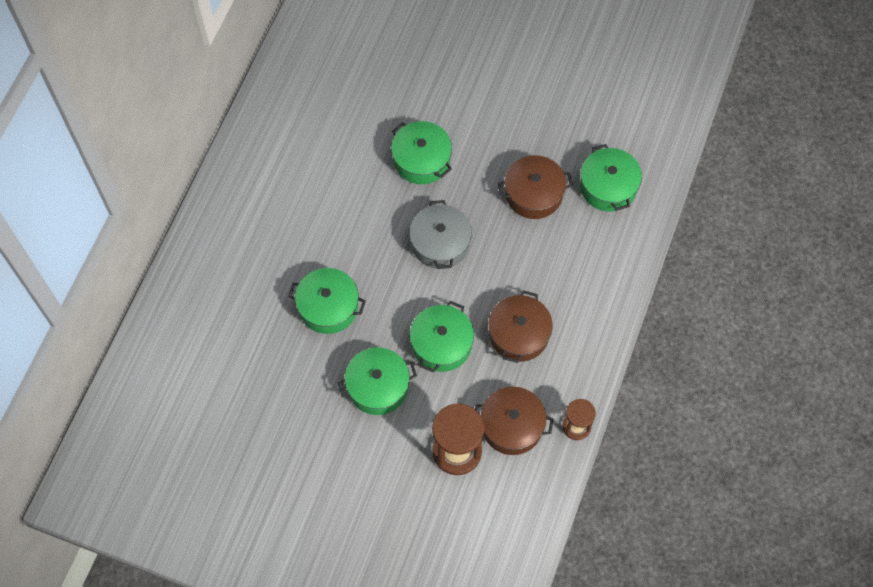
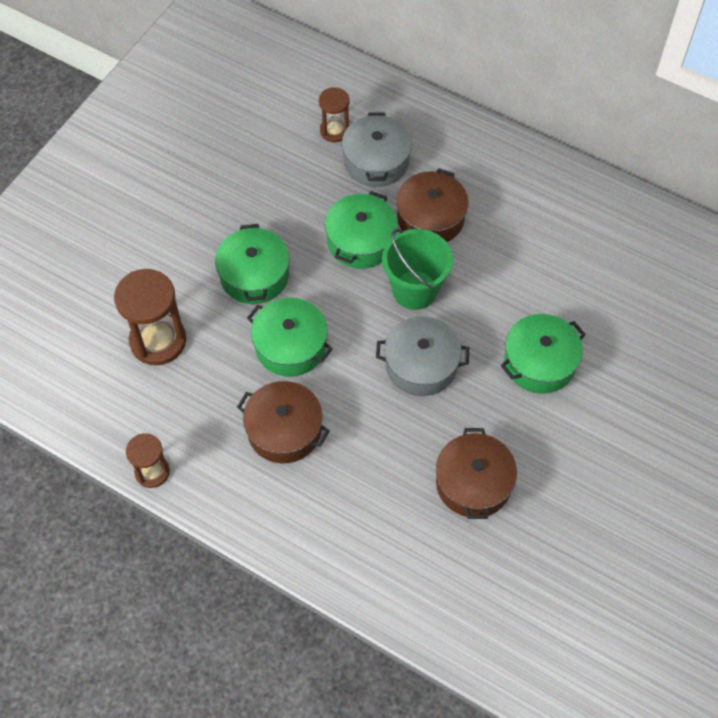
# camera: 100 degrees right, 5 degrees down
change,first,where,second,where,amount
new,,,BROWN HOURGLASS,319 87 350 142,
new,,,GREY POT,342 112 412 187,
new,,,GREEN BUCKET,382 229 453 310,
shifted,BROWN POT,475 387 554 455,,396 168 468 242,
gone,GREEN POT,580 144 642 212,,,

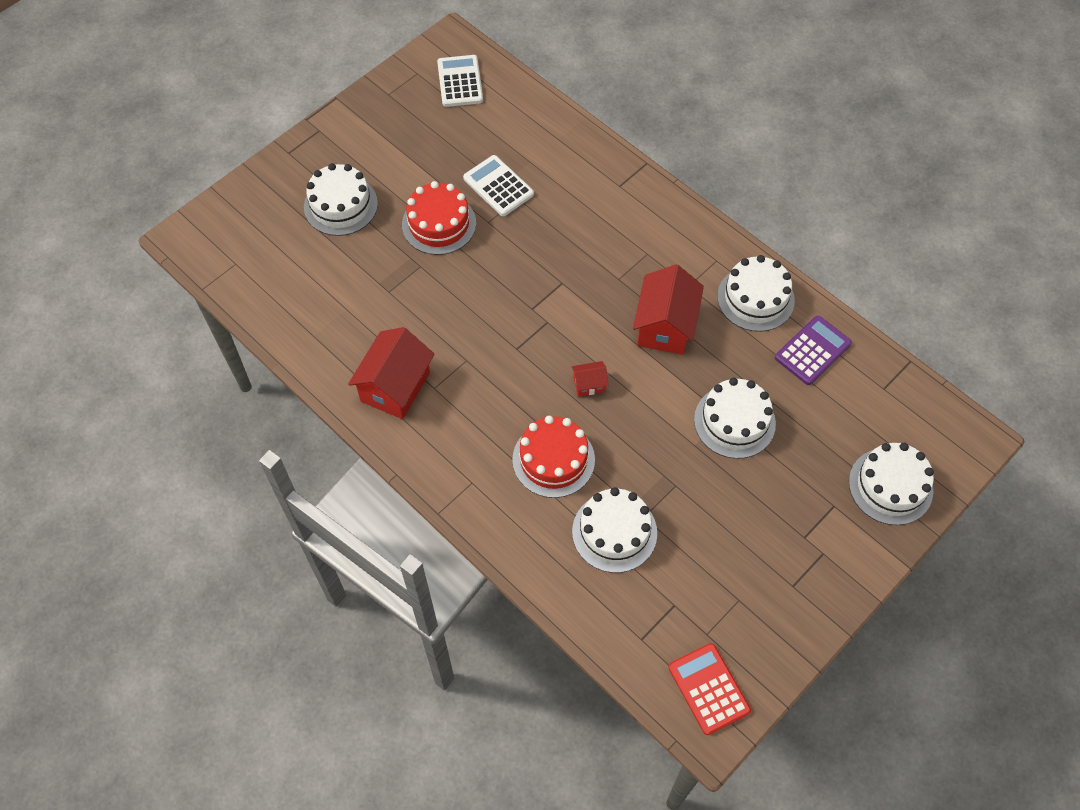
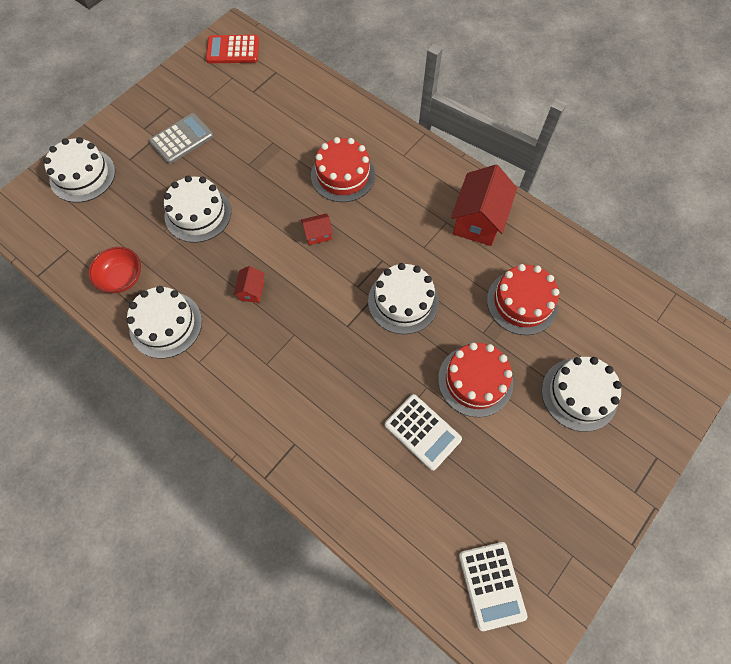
# camera: 175 degrees right, 5 degrees up
change,first,where,second,where,amount
swapped,PURPLE CALCULATOR,775 316 852 385,RED BOWL,88 247 141 293,
new,,,GREY CALCULATOR,149 113 214 164,
rotated,RED CALCULATOR,668 643 751 735,,206 35 259 63,120 degrees clockwise
scaled,RED HOUSE,633 264 704 355,,233 266 265 303,x0.48
shifted,WHITE CAKE,572 487 657 573,,368 263 439 334,
new,,,RED CAKE,487 264 559 335,

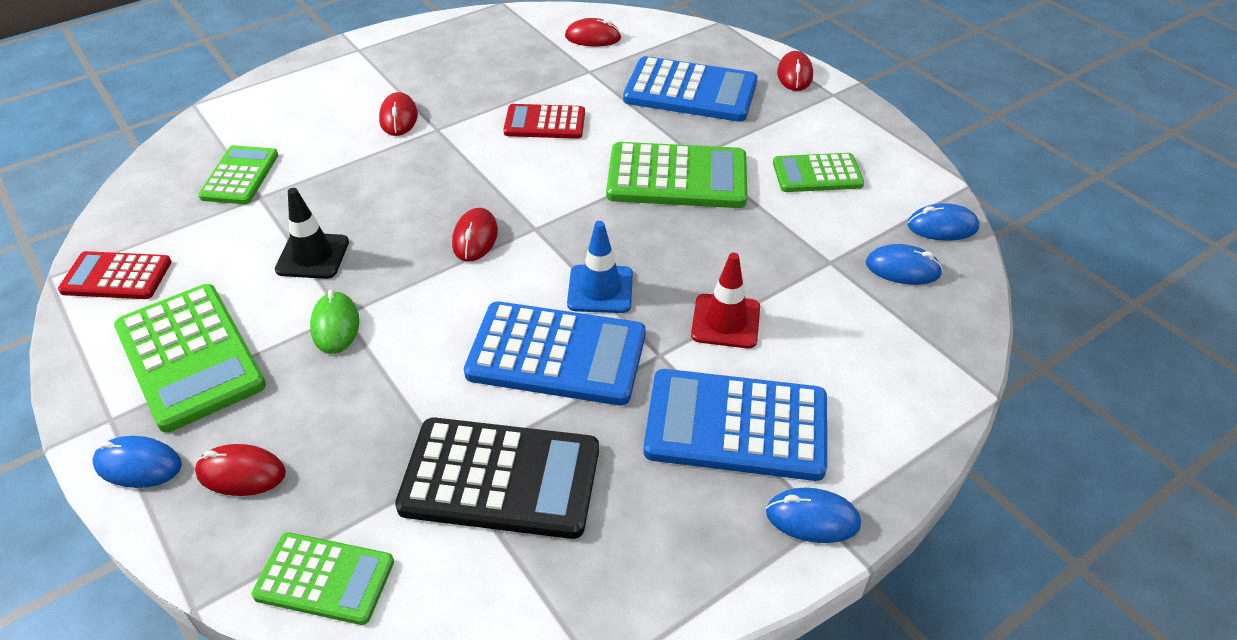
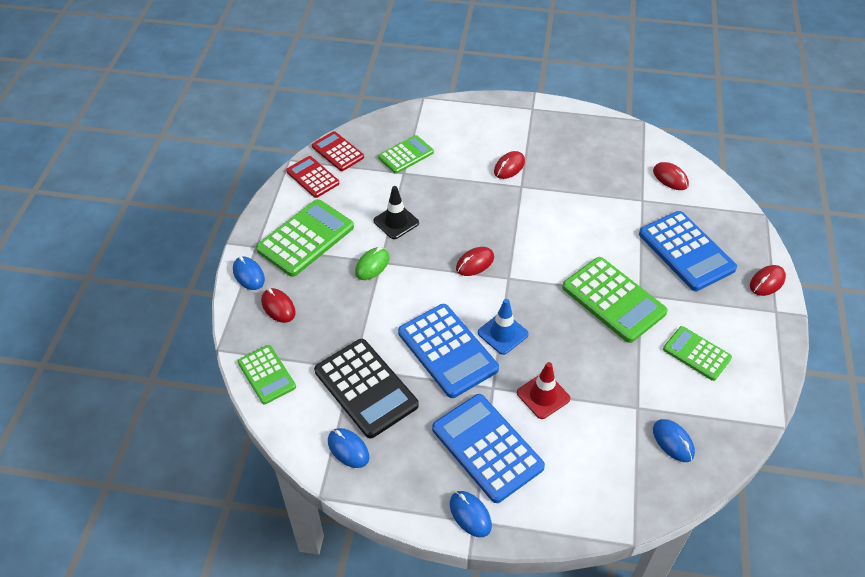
# camera: 45 degrees right, 5 degrees up
change,first,where,second,where,amount
rotated,GREEN CALCULATOR,114 284 266 432,,256 199 354 277,150 degrees counterclockwise
shifted,RED CALCULATOR,503 104 585 139,,312 131 364 171,
shifted,BLUE MOUSE,907 203 979 241,,328 428 369 468,

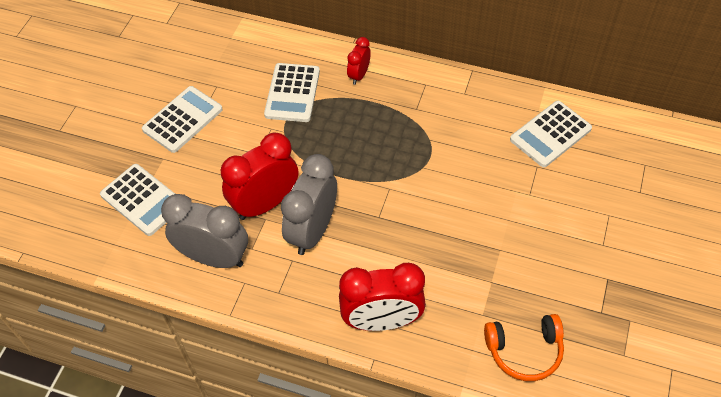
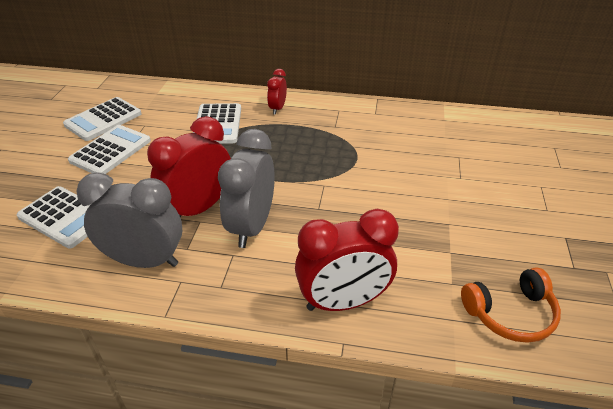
# camera: 10 degrees left, 15 degrees down
change,first,where,second,where,amount
shifted,WHITE CALCULATOR,510 101 592 167,,63 97 141 141,

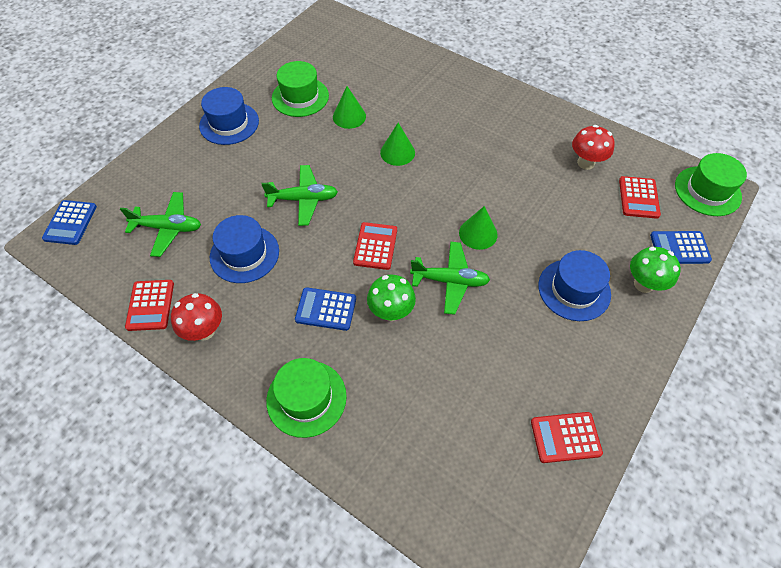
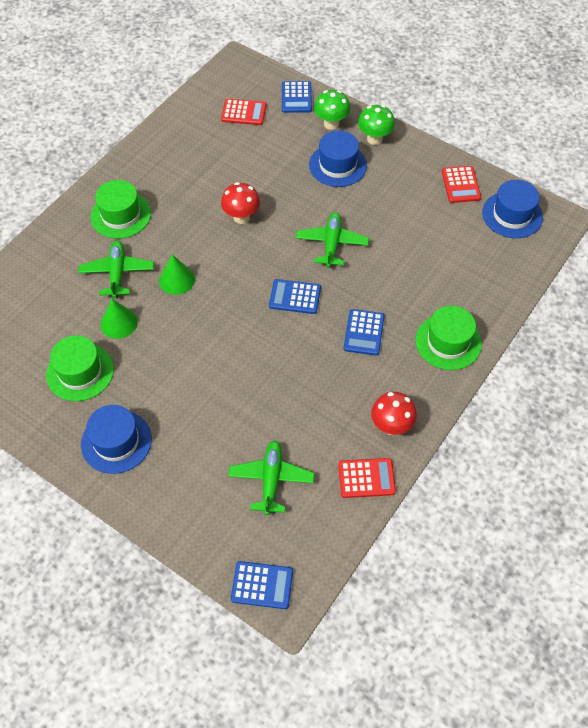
# camera: 90 degrees left, 0 degrees up
change,first,where,second,where,amount
shifted,GREEN PLANE,261 165 338 226,,78 241 154 298,
shifted,GREEN HAT,675 153 747 216,,91 180 151 239,
shifted,RED MUSHROOM,572 125 615 170,,221 182 260 224,
repainted,RED CALCULATOR,353 222 397 270,BLUE CALCULATOR,269 279 321 314,
shifted,GREEN MUSHROOM,367 274 416 321,,358 105 395 145,
shifted,BLUE HAT,210 215 279 283,,482 180 543 238,
gone,GREEN CONE,459 206 498 250,,,

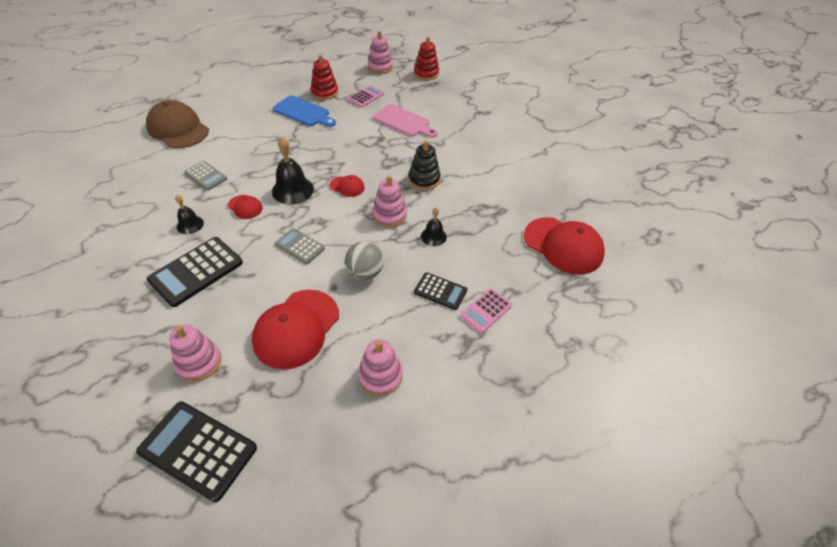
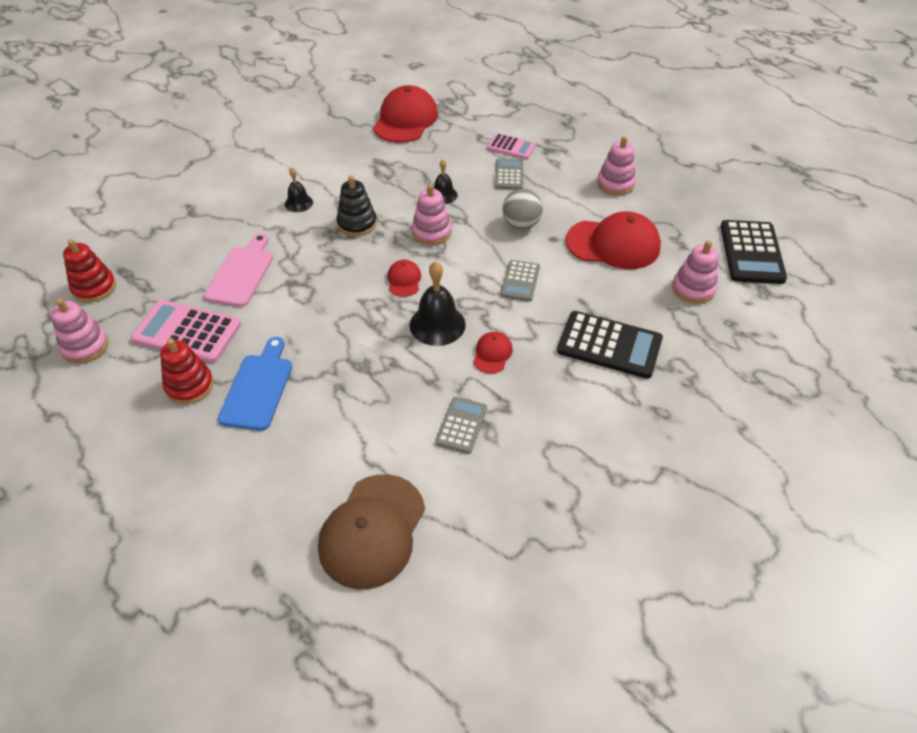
# camera: 110 degrees left, 0 degrees up
change,first,where,second,where,amount
scaled,PINK CALCULATOR,348 85 384 107,,131 300 241 363,x1.71
shifted,BLACK BELL,175 195 204 234,,285 167 313 212,
repainted,BLACK CALCULATOR,414 272 467 310,GREY CALCULATOR,495 159 523 189,

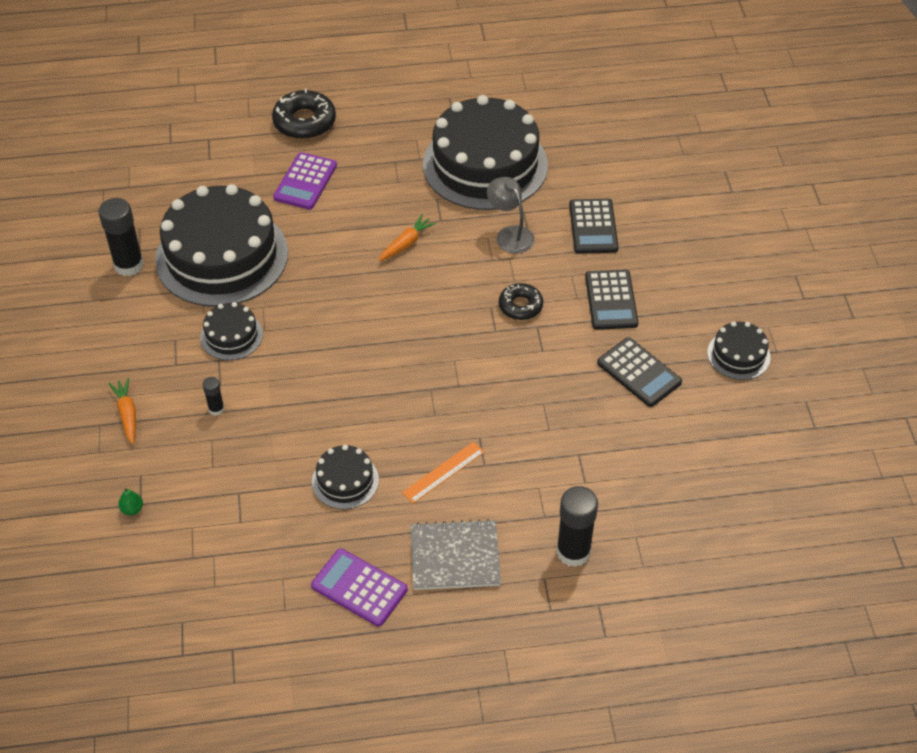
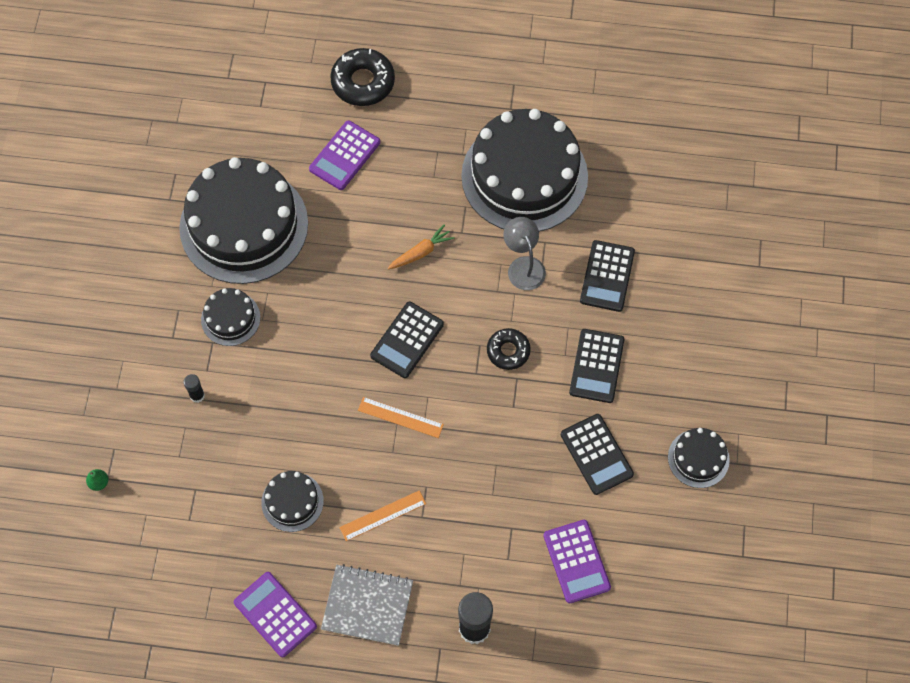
# camera: 15 degrees right, 15 degrees up
change,first,where,second,where,amount
new,,,ORANGE RULER,358 397 444 438,
new,,,BLACK CALCULATOR,370 302 444 378,
new,,,PURPLE CALCULATOR,543 520 611 603,
gone,BLACK GLUE STICK,99 198 144 276,,,
gone,ORANGE CARROT,109 378 136 445,,,

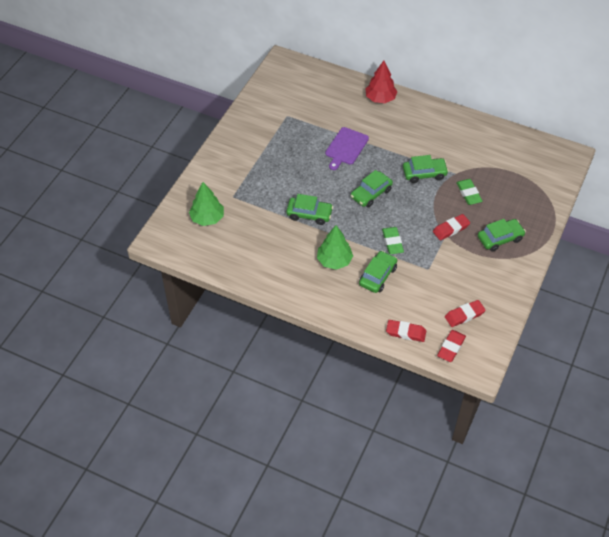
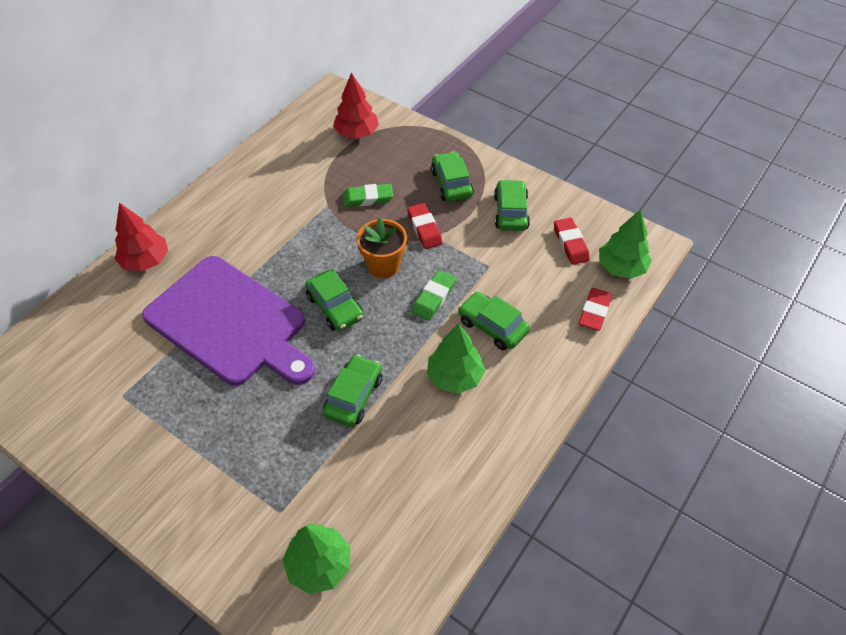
# camera: 80 degrees left, 0 degrees up
change,first,where,second,where,amount
scaled,PURPLE CUTTING BOARD,325 127 369 170,,142 256 315 386,x2.01
new,,,RED TREE,333 72 379 139,
new,,,ORANGE FLOWER POT,357 217 407 278,
rotated,GREEN ERASER,382 227 404 254,,412 270 456 321,60 degrees counterclockwise
shifted,GREEN CAR,403 155 449 183,,494 179 530 231,
swapped,RED ERASER,437 330 466 362,GREEN TREE,599 209 652 279,

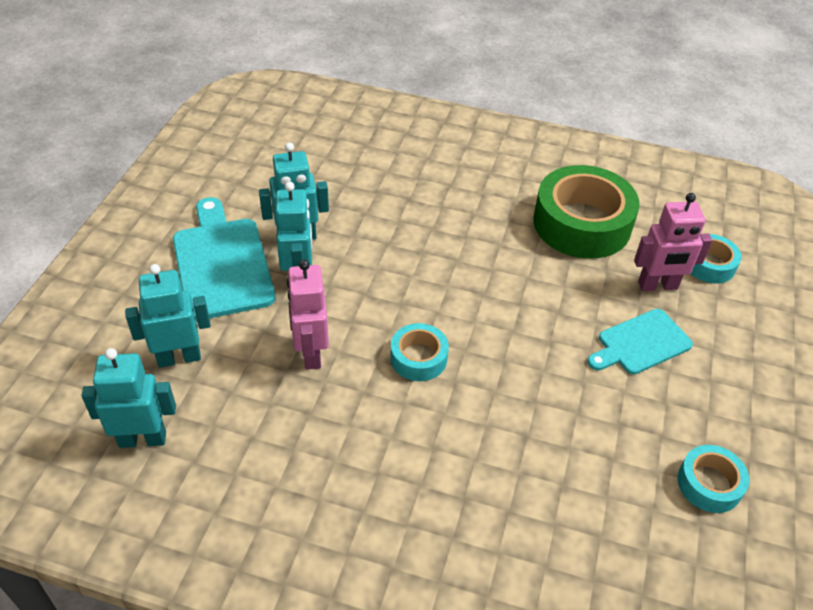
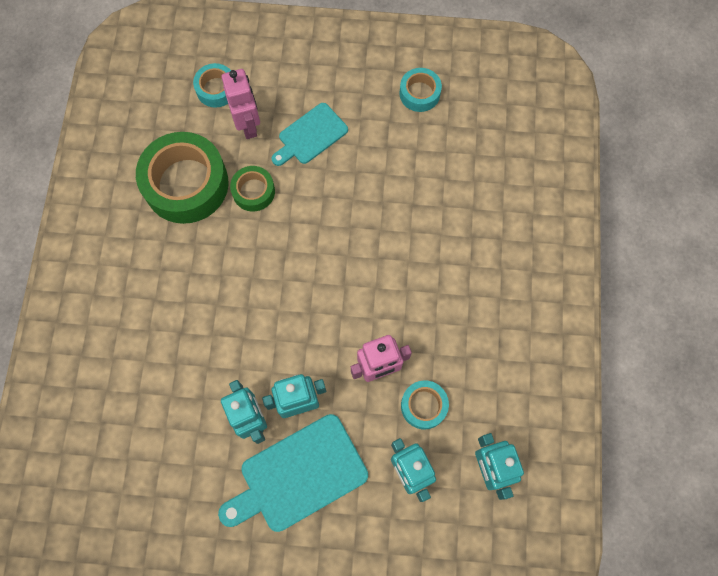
# camera: 100 degrees left, 25 degrees up
change,first,where,second,where,amount
new,,,GREEN TAPE,230 166 275 212,
rotated,TURQUOISE CUTTING BOARD,588 309 693 374,,272 103 348 166,90 degrees clockwise
shifted,TURQUOISE TAPE,390 323 449 381,,401 380 449 429,

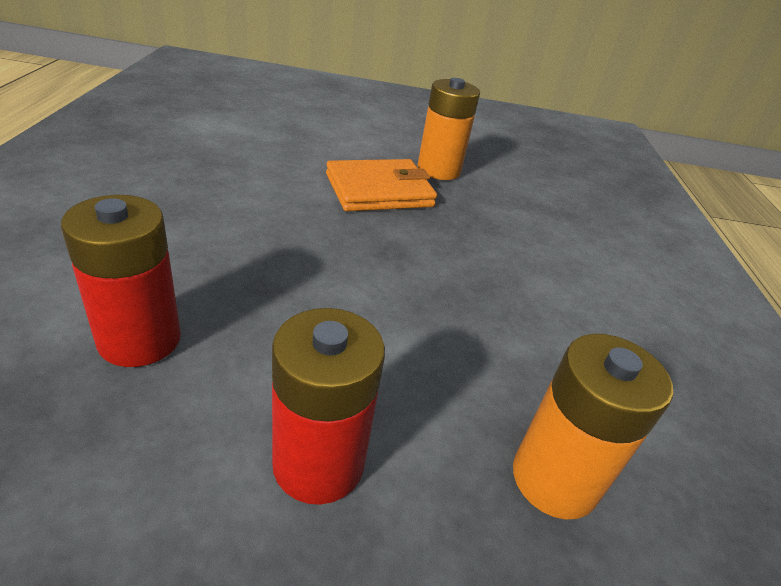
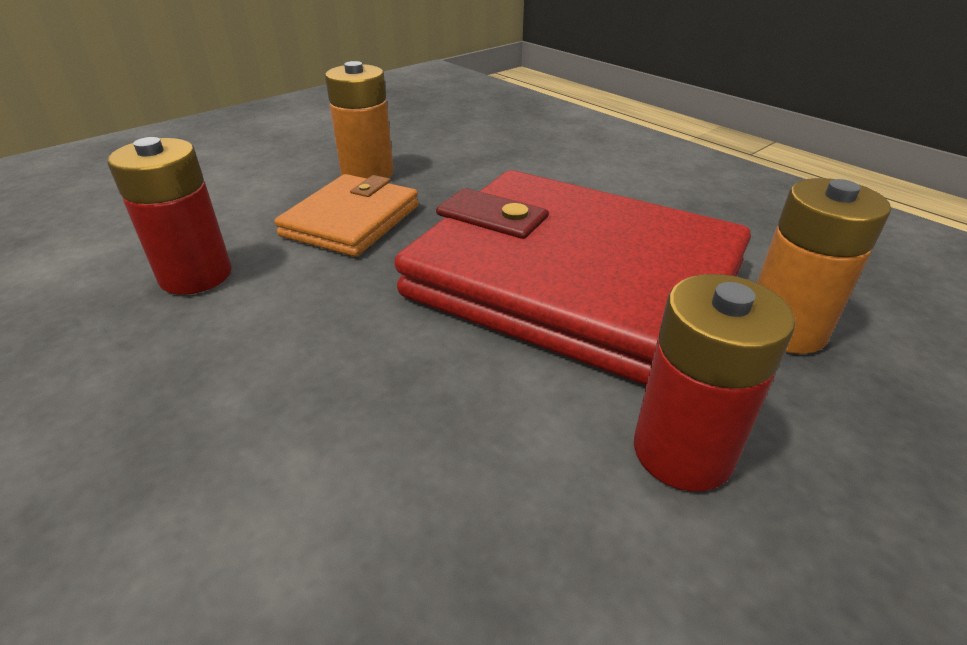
# camera: 40 degrees left, 0 degrees up
change,first,where,second,where,amount
shifted,RED BATTERY,61 195 181 367,,107 137 232 295,
new,,,RED WALLET,394 170 751 385,

